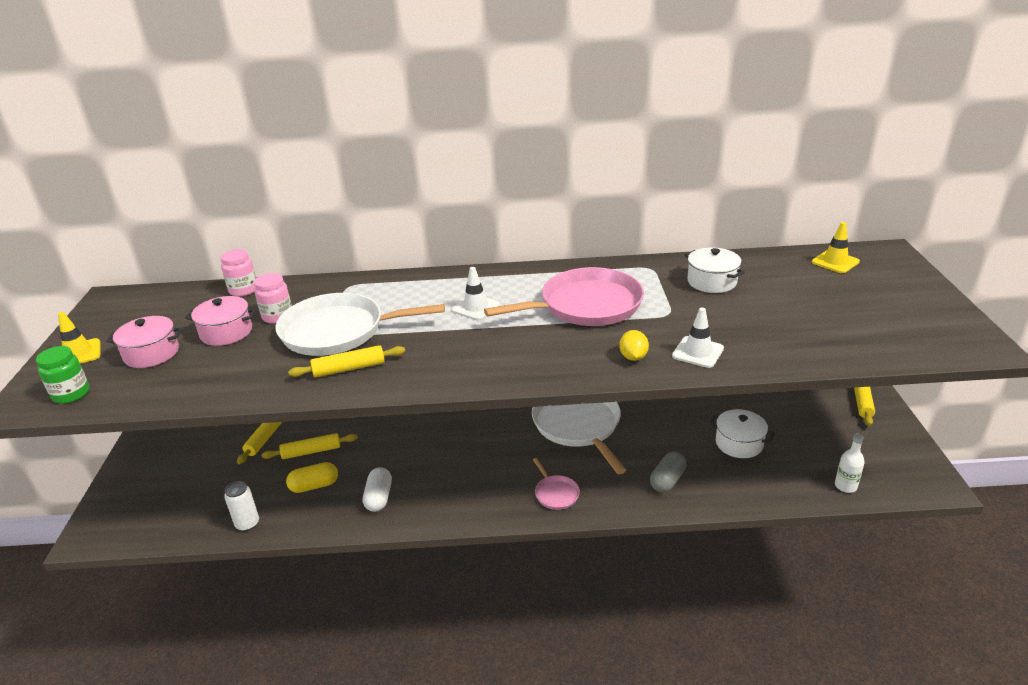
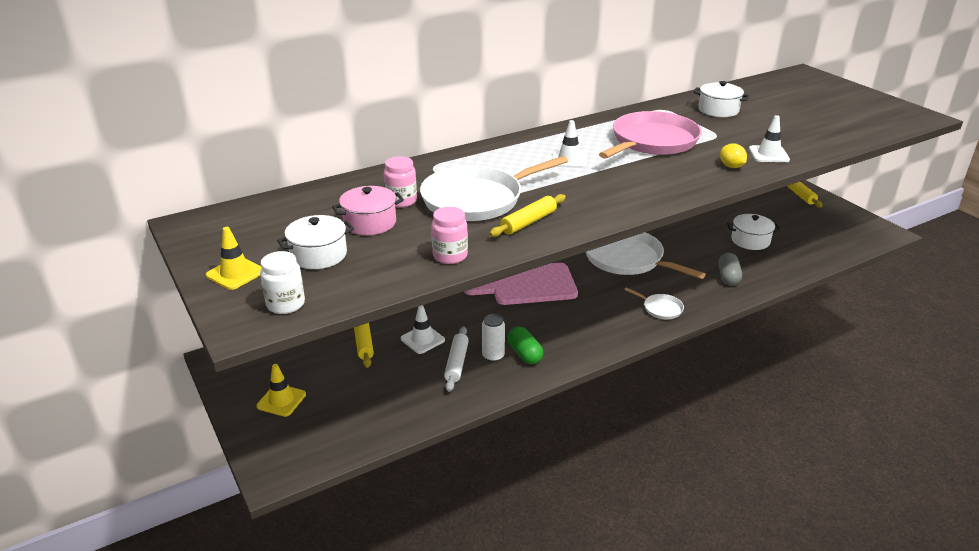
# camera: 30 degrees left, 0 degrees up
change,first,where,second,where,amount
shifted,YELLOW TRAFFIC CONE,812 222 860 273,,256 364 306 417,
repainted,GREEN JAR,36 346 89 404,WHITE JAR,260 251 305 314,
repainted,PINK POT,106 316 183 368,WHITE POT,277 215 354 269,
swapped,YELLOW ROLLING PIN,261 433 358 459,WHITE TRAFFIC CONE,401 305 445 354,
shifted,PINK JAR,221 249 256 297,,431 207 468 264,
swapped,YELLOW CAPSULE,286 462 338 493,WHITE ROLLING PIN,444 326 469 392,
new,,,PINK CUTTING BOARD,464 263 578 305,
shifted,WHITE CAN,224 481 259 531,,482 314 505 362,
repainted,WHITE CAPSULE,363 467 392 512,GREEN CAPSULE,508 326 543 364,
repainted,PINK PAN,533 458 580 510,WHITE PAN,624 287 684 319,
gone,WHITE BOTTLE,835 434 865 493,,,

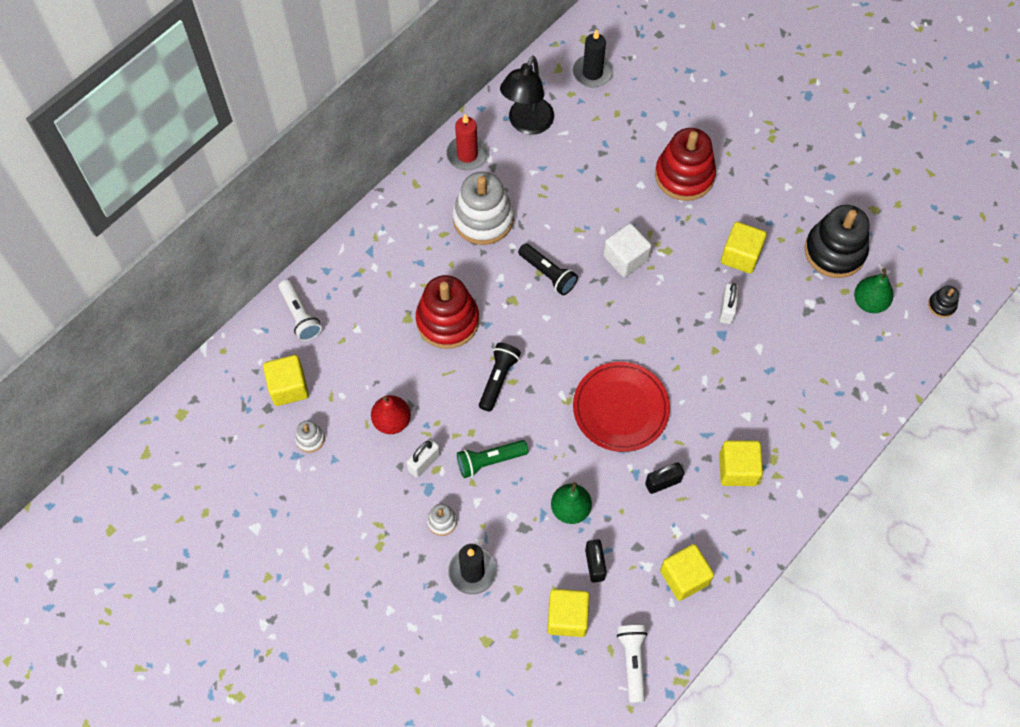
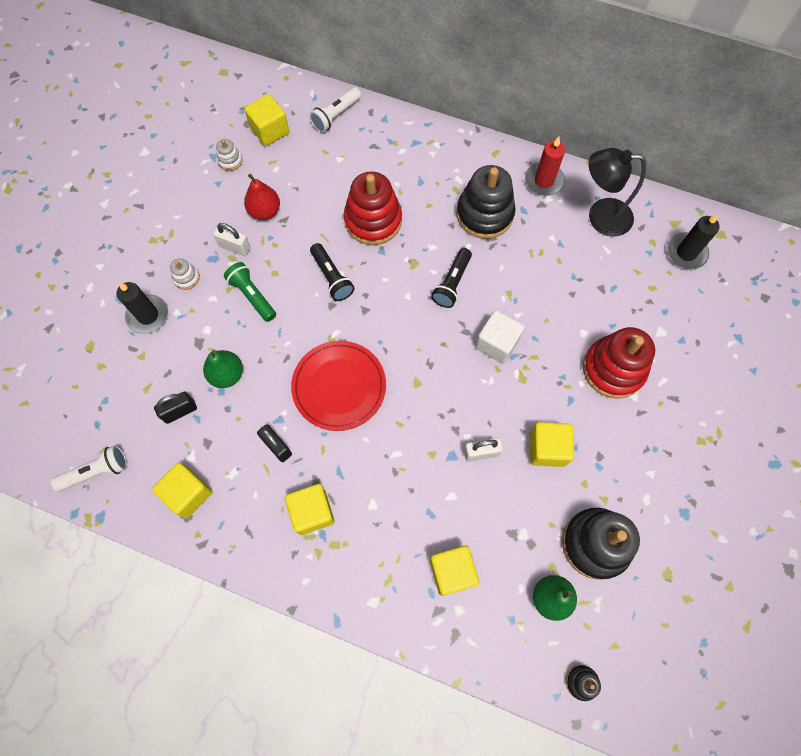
# camera: 70 degrees right, 5 degrees up
change,first,where,second,where,amount
rotated,BLACK FLASHLIGHT,479 343 521 412,,310 243 354 301,60 degrees clockwise
shifted,YELLOW CUBE,547 589 589 637,,430 546 479 596,
repainted,WHITE STACKING TOY,452 172 514 245,BLACK STACKING TOY,456 165 516 239,

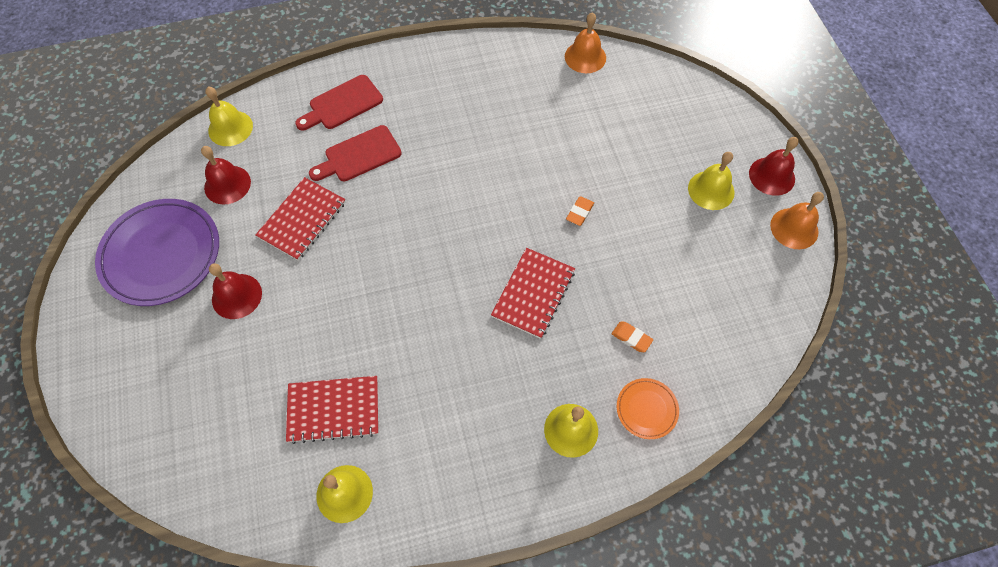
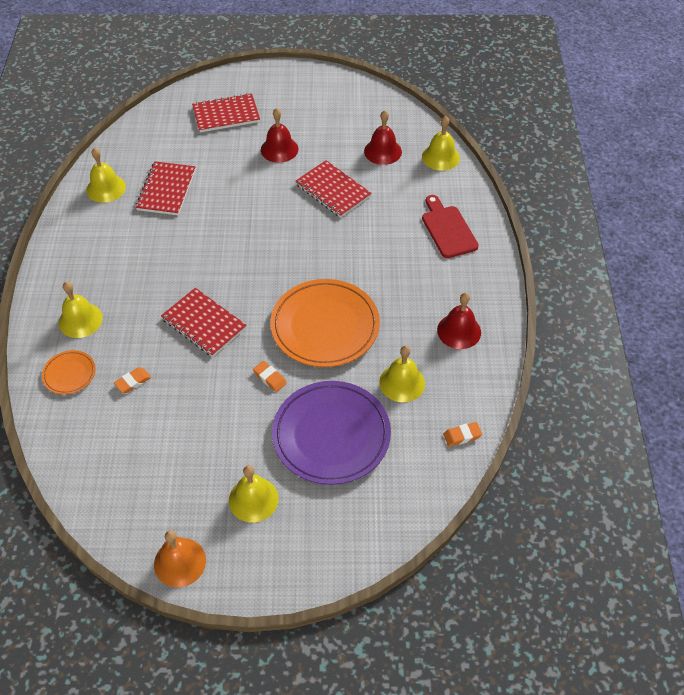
# camera: 105 degrees right, 10 degrees down
change,first,where,second,where,amount
new,,,RED NOTEBOOK,192 93 260 133,
new,,,ORANGE PLATE,270 279 380 367,
shifted,PURPLE PLATE,95 199 219 306,,272 381 391 485,
new,,,YELLOW BELL,379 346 425 402,
shifted,RED BELL,749 137 799 196,,437 293 481 349,
swapped,ORANGE BELL,565 12 606 73,ORANGE ERASER,443 422 482 447,
gone,RED CUTTING BOARD,309 125 402 181,,,

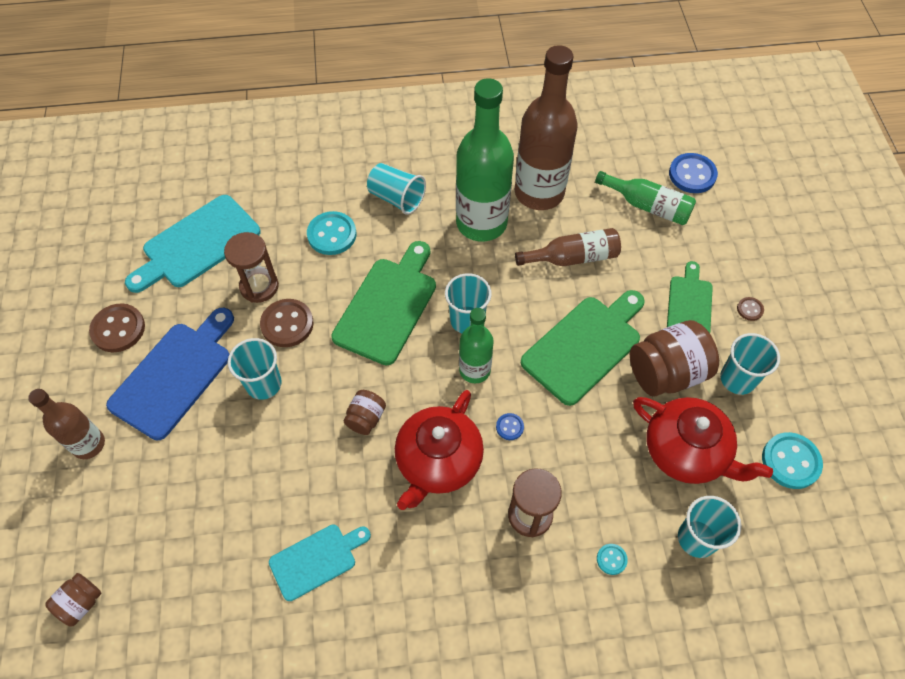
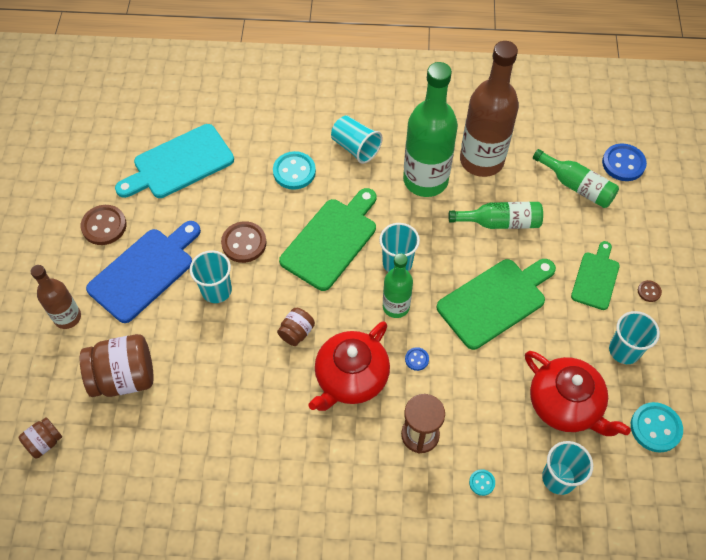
# camera: 10 degrees right, 0 degrees up
change,first,where,second,where,amount
shifted,BROWN JAR,630 320 719 397,,80 334 154 397,
repainted,BROWN BOTTLE,515 228 621 266,GREEN BOTTLE,449 202 543 229,
gone,BROWN HOURGLASS,224 232 279 303,,,
gone,TURQUOISE CUTTING BOARD,269 524 371 601,,,

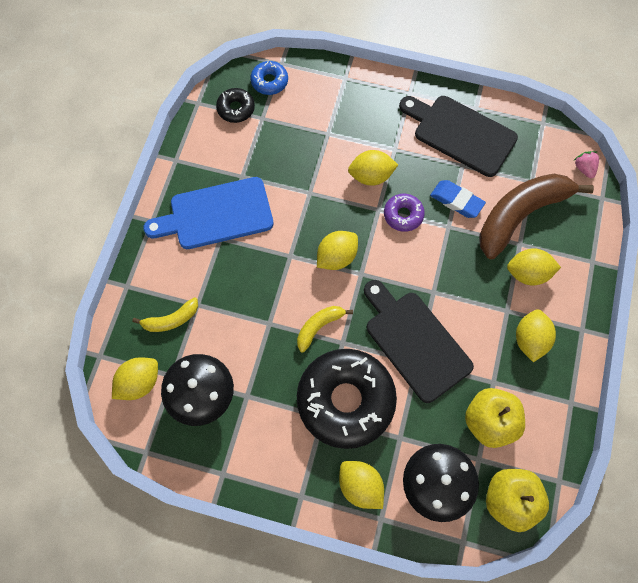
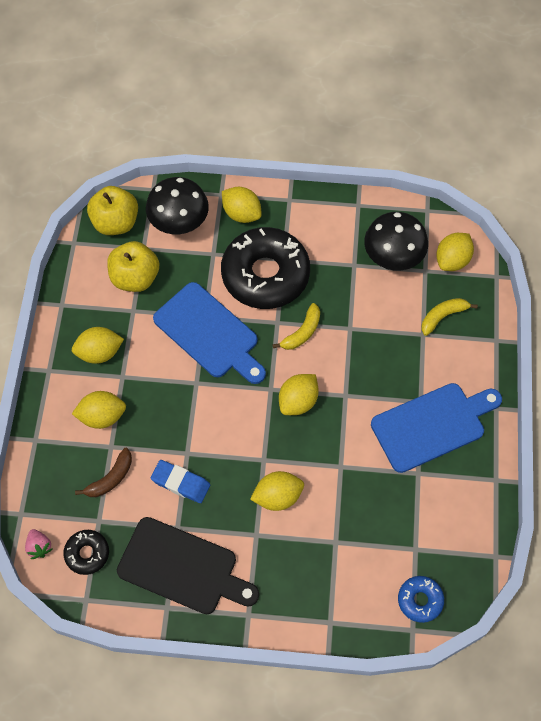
# camera: 170 degrees right, 5 degrees down
change,first,where,second,where,amount
shifted,BLACK DONUT,216 88 255 123,,63 530 109 575,
rotated,YELLOW LEMON,516 309 556 362,,72 327 124 364,75 degrees clockwise
scaled,BROWN BANANA,479 174 594 259,,75 448 132 497,x0.47
repainted,BLACK CUTTING BOARD,364 280 474 403,BLUE CUTTING BOARD,153 282 266 384,
gone,PURPLE DONUT,384 194 425 232,,,

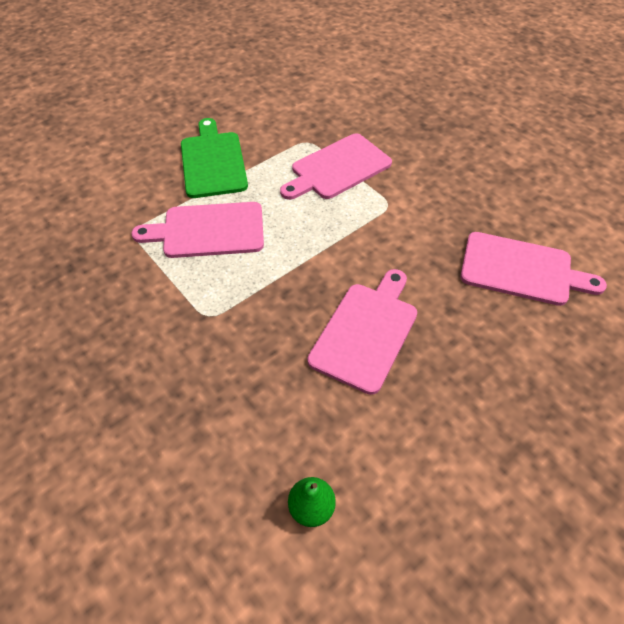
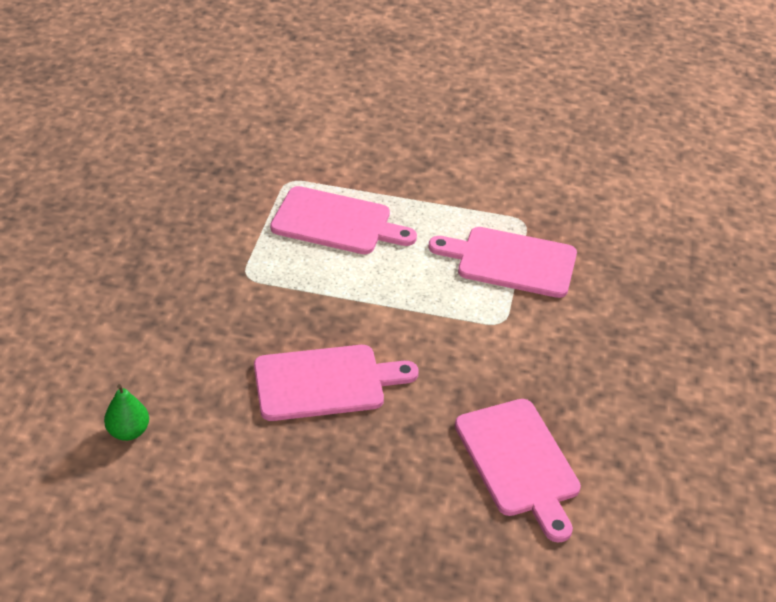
# camera: 50 degrees right, 10 degrees down
change,first,where,second,where,amount
rotated,PINK CUTTING BOARD,131 202 264 258,,270 186 417 254,150 degrees clockwise
gone,GREEN CUTTING BOARD,181 118 248 198,,,

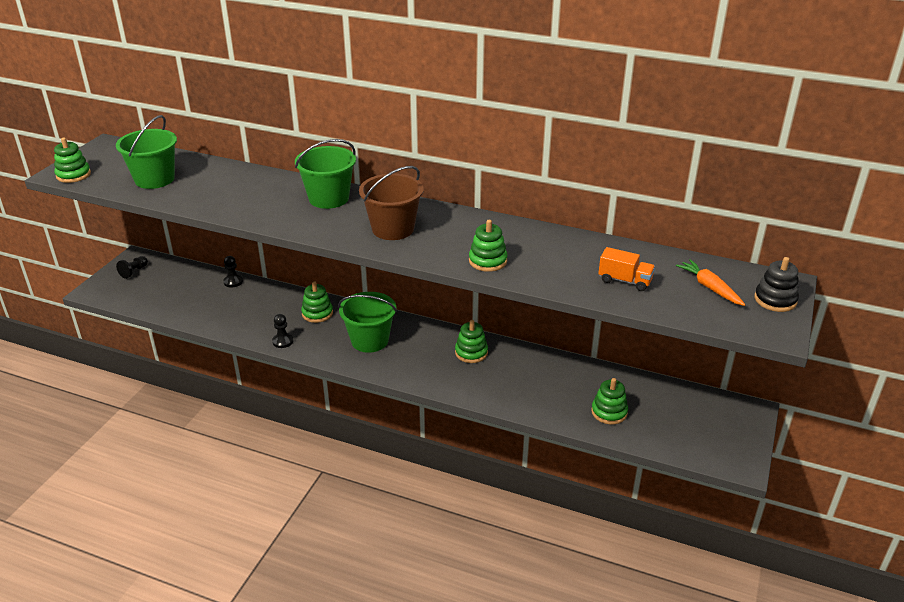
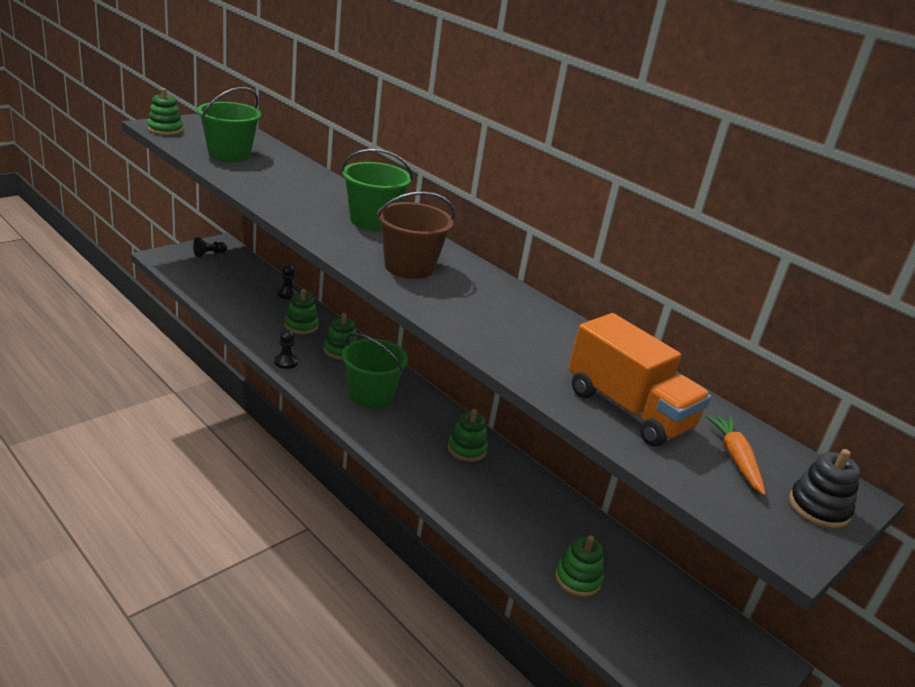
# camera: 20 degrees right, 5 degrees down
change,first,where,second,where,amount
shifted,GREEN STACKING TOY,469 220 508 272,,284 289 319 335,
scaled,ORANGE TRUCK,598 247 655 291,,568 313 711 447,x1.91

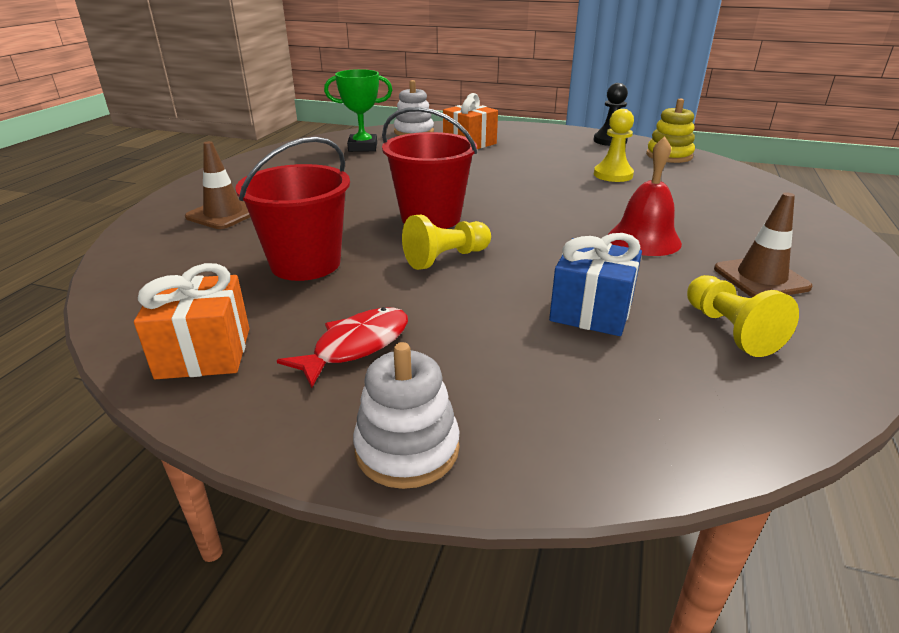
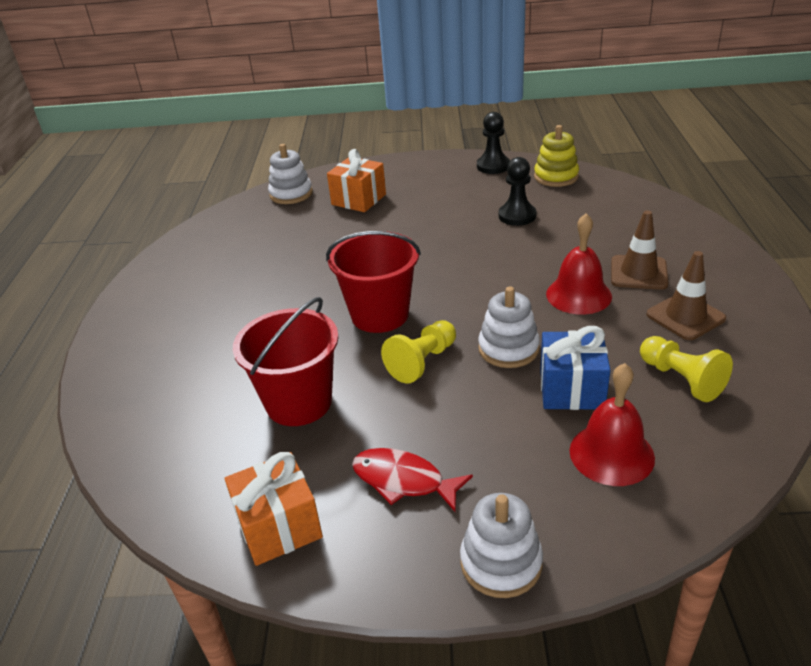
# camera: 15 degrees left, 5 degrees up
change,first,where,second,where,amount
rotated,RED FISH,277 307 408 388,,352 448 473 512,90 degrees counterclockwise
new,,,WHITE STACKING TOY,478 287 540 368,
repainted,YELLOW PAWN,594 109 634 182,BLACK PAWN,499 157 536 226,
new,,,RED BELL,569 363 655 486,
shifted,BROWN TRAFFIC CONE,185 141 250 229,,611 210 668 290,
gone,GREEN TROPHY,324 69 392 152,,,

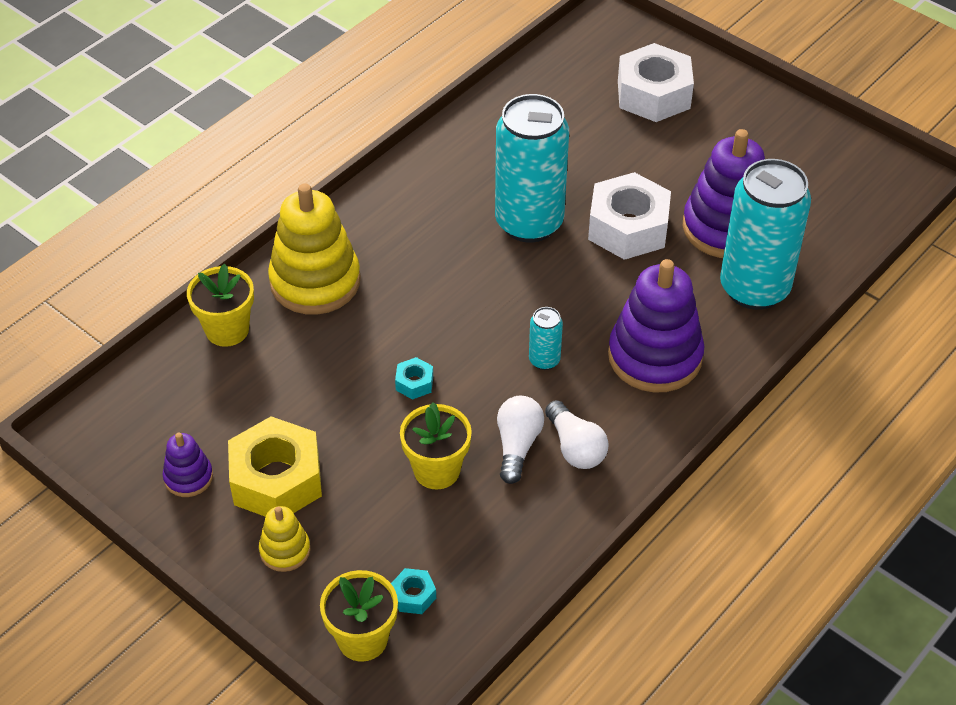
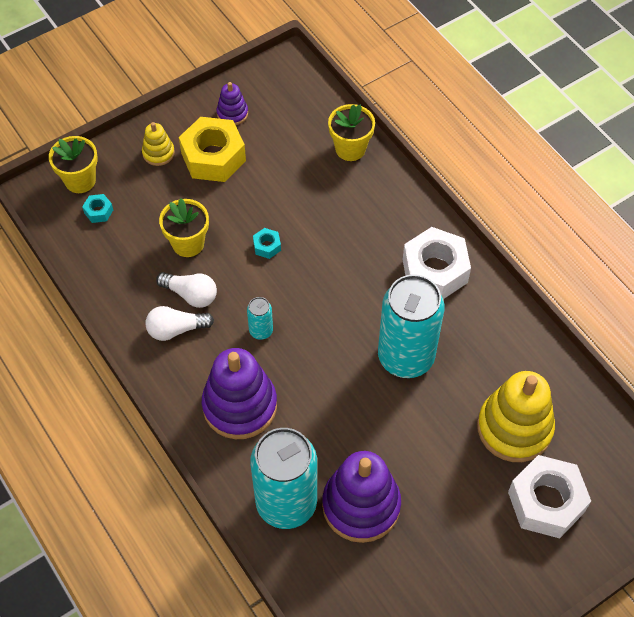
# camera: 105 degrees right, 10 degrees up
change,first,where,second,where,amount
shifted,WHITE NUT,588 172 671 260,,403 227 471 299,
shifted,YELLOW STACKING TOY,268 183 361 315,,477 371 555 462,

